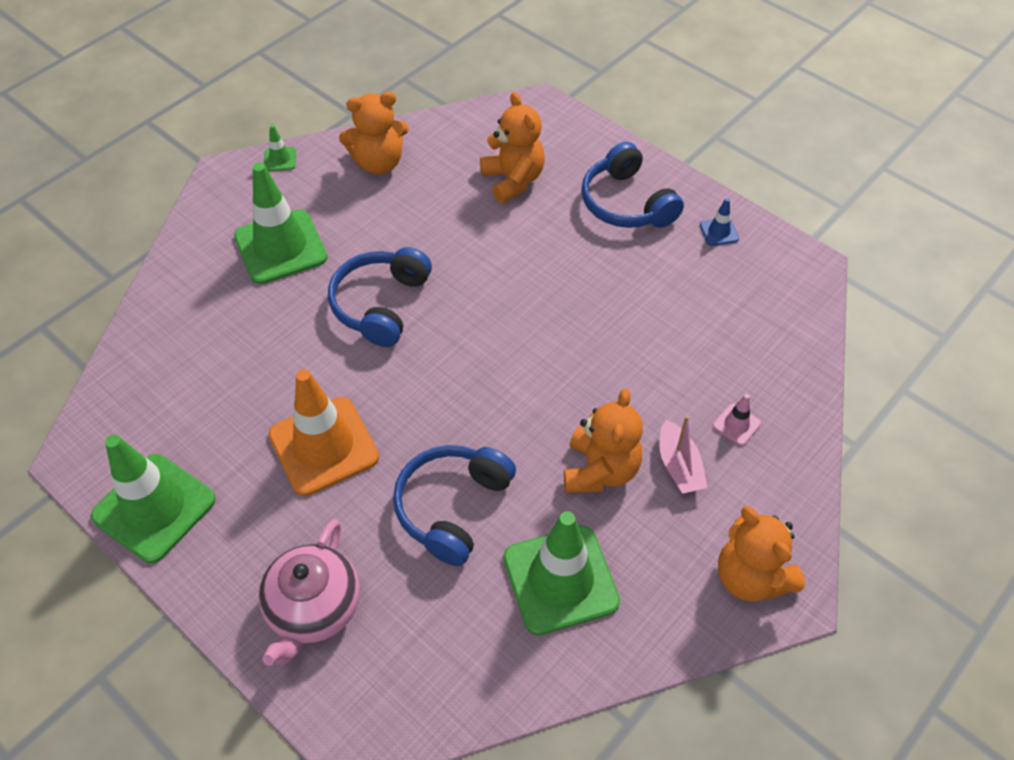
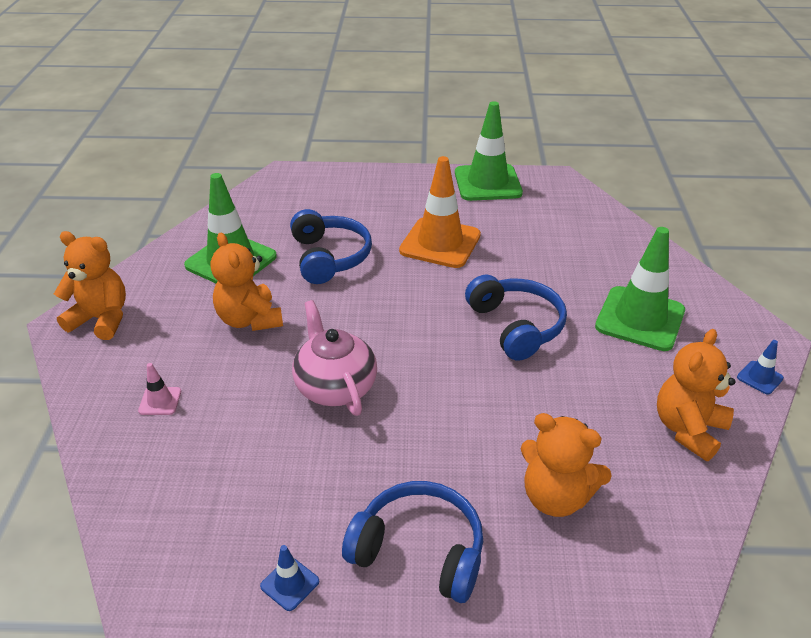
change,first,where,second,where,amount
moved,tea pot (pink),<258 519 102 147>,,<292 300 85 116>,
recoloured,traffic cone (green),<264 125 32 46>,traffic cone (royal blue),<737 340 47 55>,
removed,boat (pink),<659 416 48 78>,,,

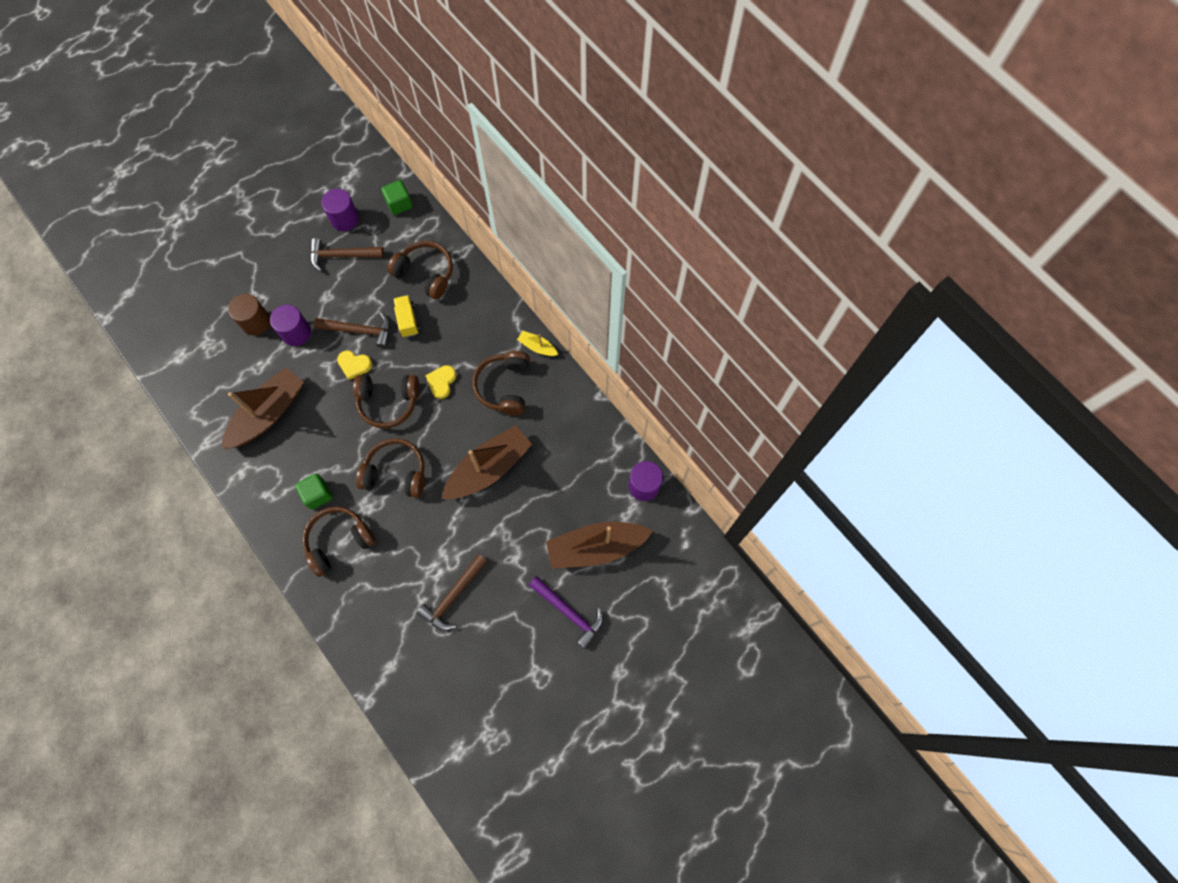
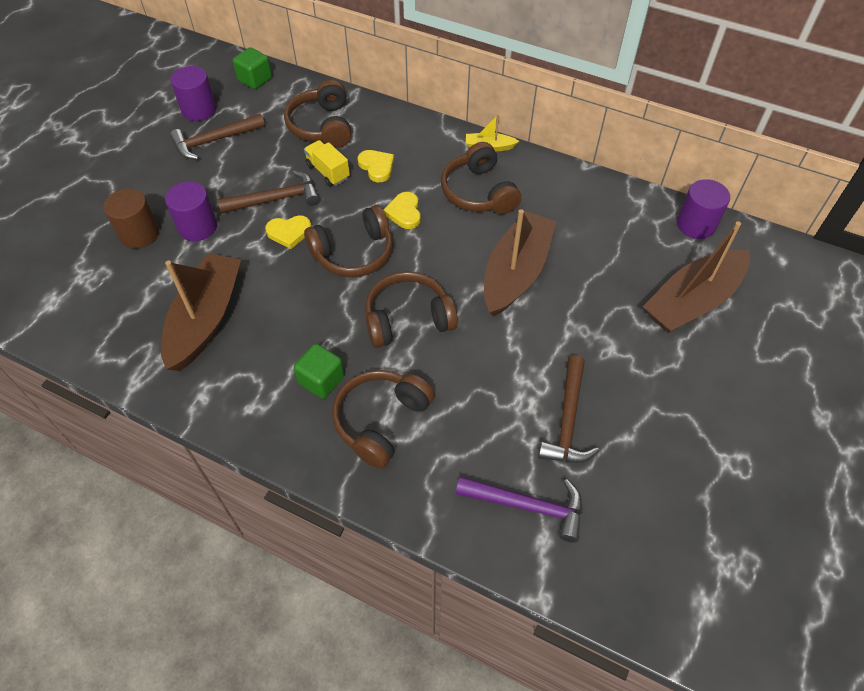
change,first,where,second,where,amount
turned,over-ear headphones (dark brown),<387 241 66 59>,,<284 80 67 68>,105 degrees counterclockwise
added,,,heart shape (yellow),<358 150 36 32>,
moved,claw hammer (violet),<529 576 74 73>,,<456 476 126 66>,

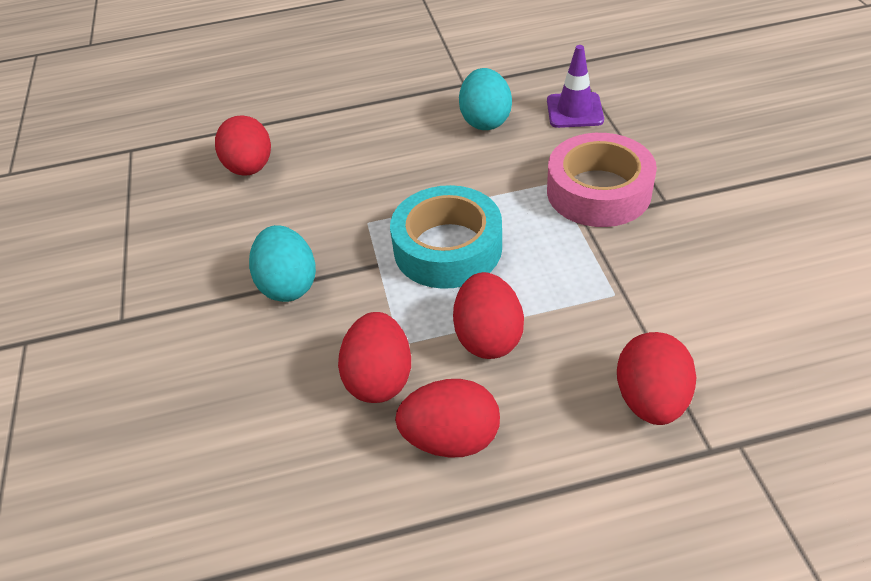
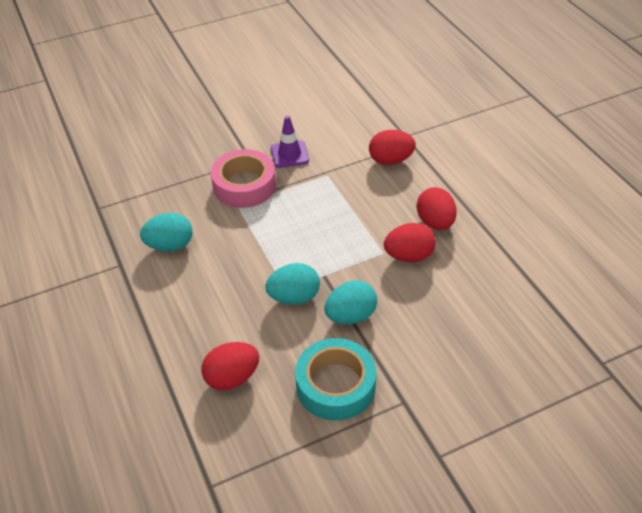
change,first,where,second,where,amount
added,,,egg (turquoise),<265 263 55 42>,
moved,traffic cone (violet),<547 45 57 83>,,<271 116 38 52>,
moved,tape (turquoise),<390 185 112 104>,,<295 338 81 83>,
removed,egg (scarlet),<453 272 71 87>,,,

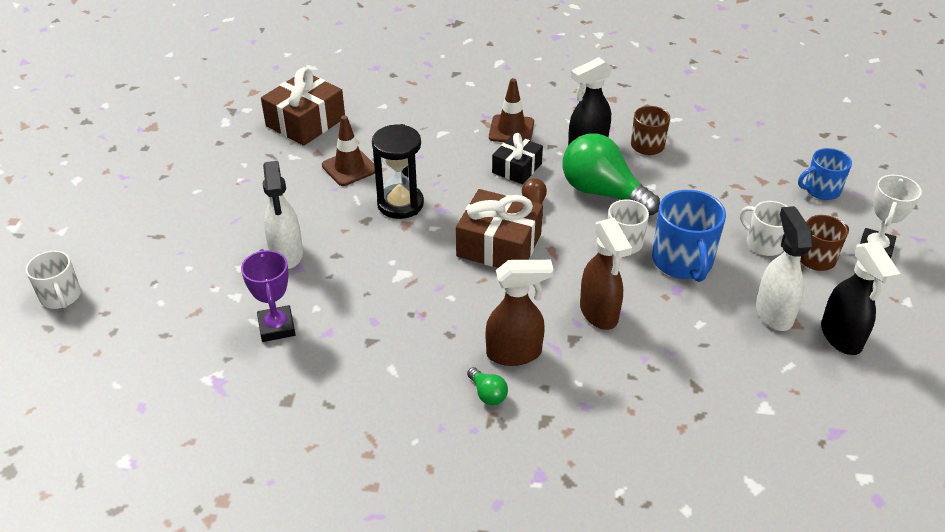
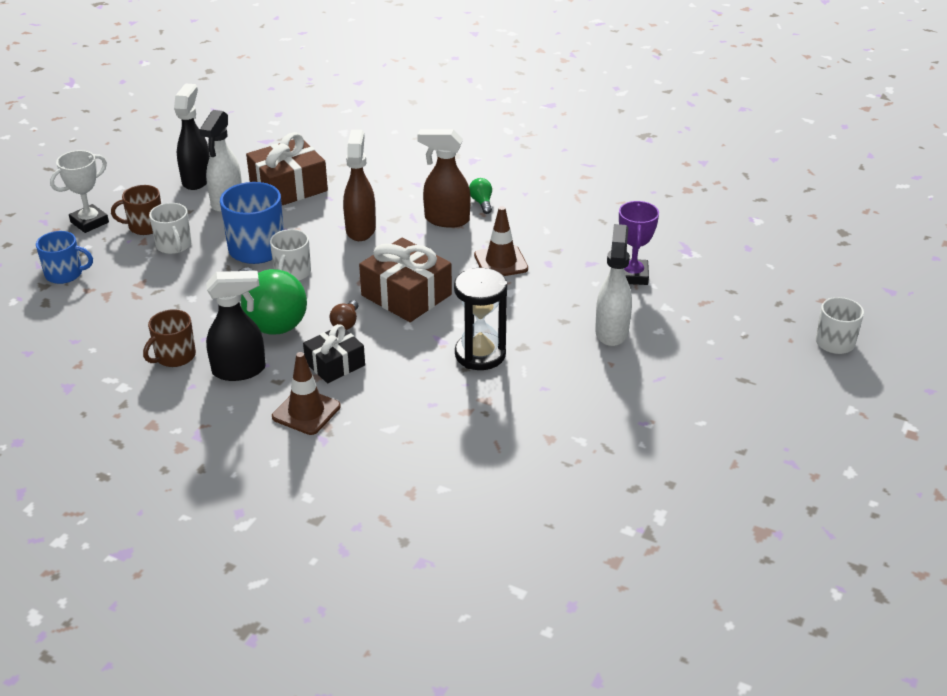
change,first,where,second,where,amount
moved,wrapped gift (dark brown),<261 67 84 79>,,<246 132 82 73>,
moved,traffic cone (dark brown),<322 115 53 71>,,<474 206 54 70>,

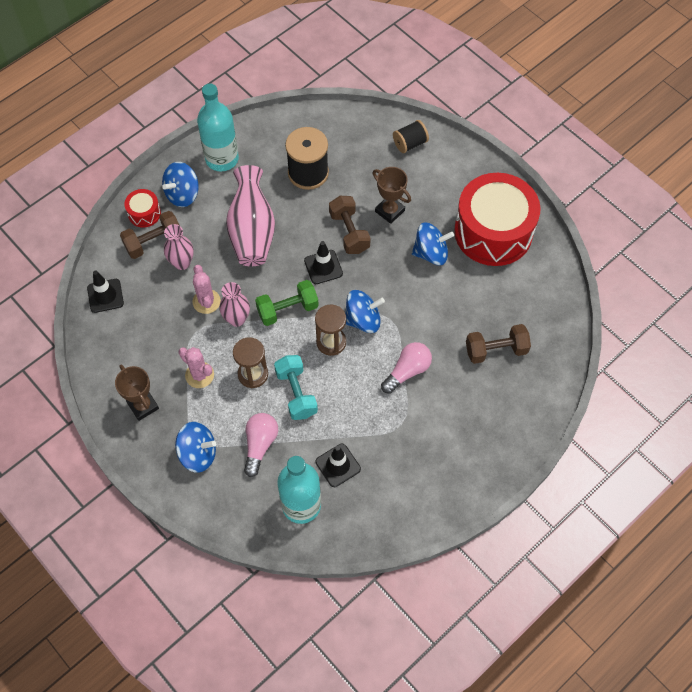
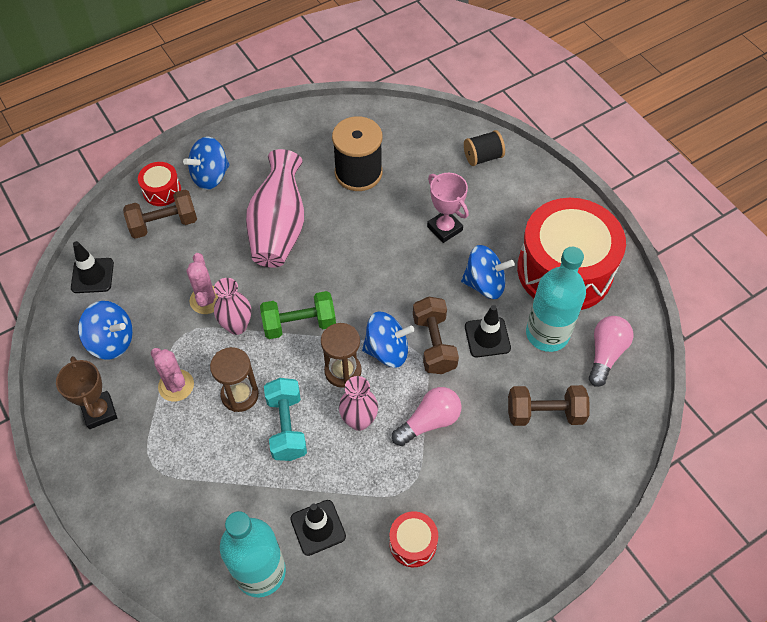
change,first,where,second,where,amount
moved,toy top (royal blue),<175 422 41 51>,,<78 301 55 58>,
moved,vase (pink),<164 224 30 46>,,<339 376 39 55>,
added,,,snare drum (scarlet),<389 511 49 56>,
moved,free weight (dark brown),<329 196 42 58>,,<413 297 46 77>,
recoloured,prize cup (dark brown),<372 167 39 57>,prize cup (pink),<427 173 42 70>,
moved,traffic cone (black),<304 241 39 43>,,<465 305 46 53>,
moved,flask (turquoise),<197 84 42 87>,,<526 247 60 105>,
moved,light bulb (pink),<244 413 34 64>,,<589 316 44 71>,

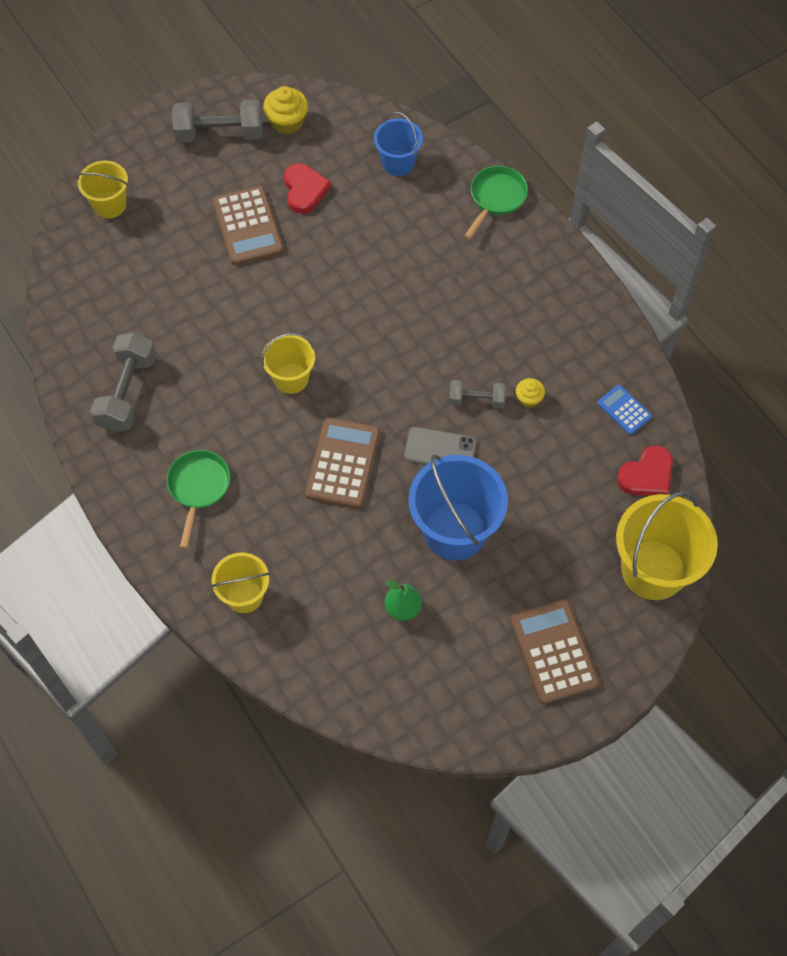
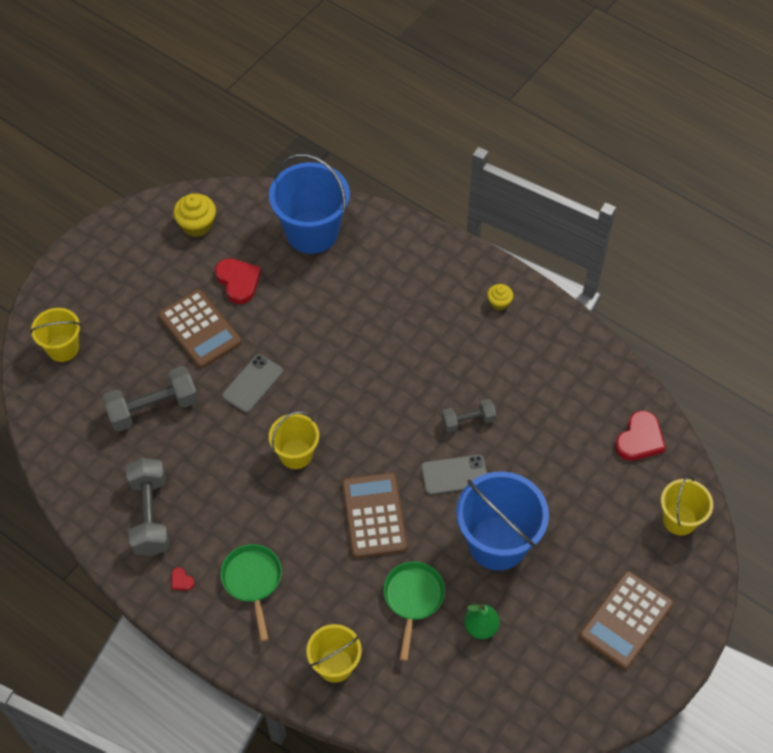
change,first,where,second,where,amount
moved,free weight (grey),<172 99 90 44>,,<102 366 96 66>,
added,,,heart shape (scarlet),<171 567 24 24>,
added,,,smartphone (grey),<222 354 61 59>,
resized,bucket (royal blue),<374 112 49 64>,,<269 154 81 100>,x1.73
moved,frying pan (green),<465 166 63 73>,,<383 561 62 100>,
moved,fairy cake (yellow),<516 378 29 30>,,<487 284 26 26>,
turned,adding machine (dark brown),<510 599 90 105>,,<579 571 94 98>,105 degrees counterclockwise
resized,bucket (yellow),<616 491 102 109>,,<661 476 52 59>,x0.58
removed,adding machine (royal blue),<597 385 55 50>,,,

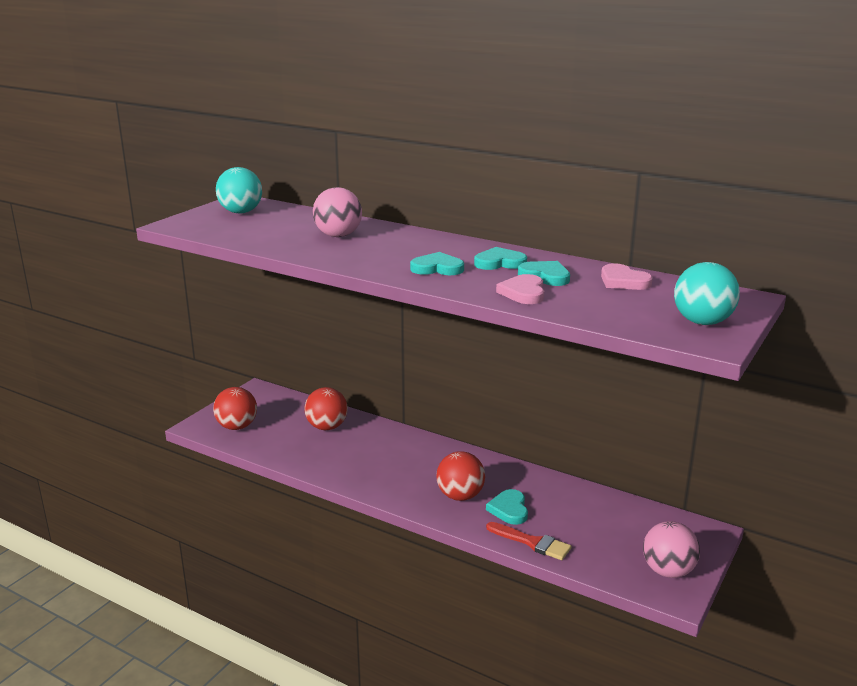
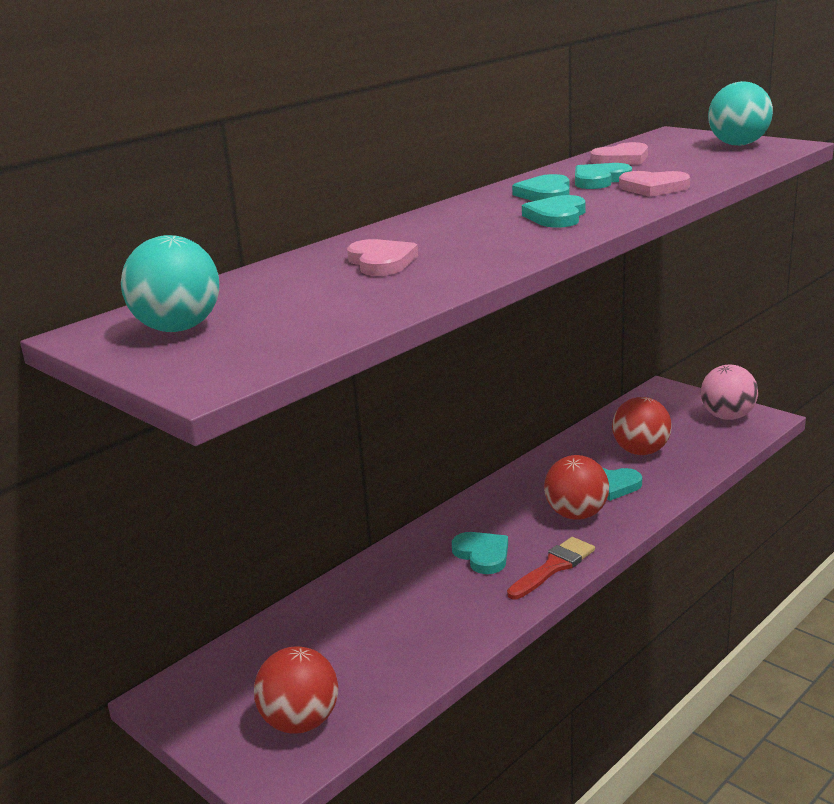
change,first,where,second,where,amount
replaced,ball (pink),<313 187 49 50>,heart shape (pink),<347 239 71 37>,
added,,,heart shape (turquoise),<452 532 56 42>,
moved,brush (scarlet),<486 522 86 38>,,<507 537 88 62>,
moved,ball (scarlet),<304 387 44 43>,,<612 397 60 58>,

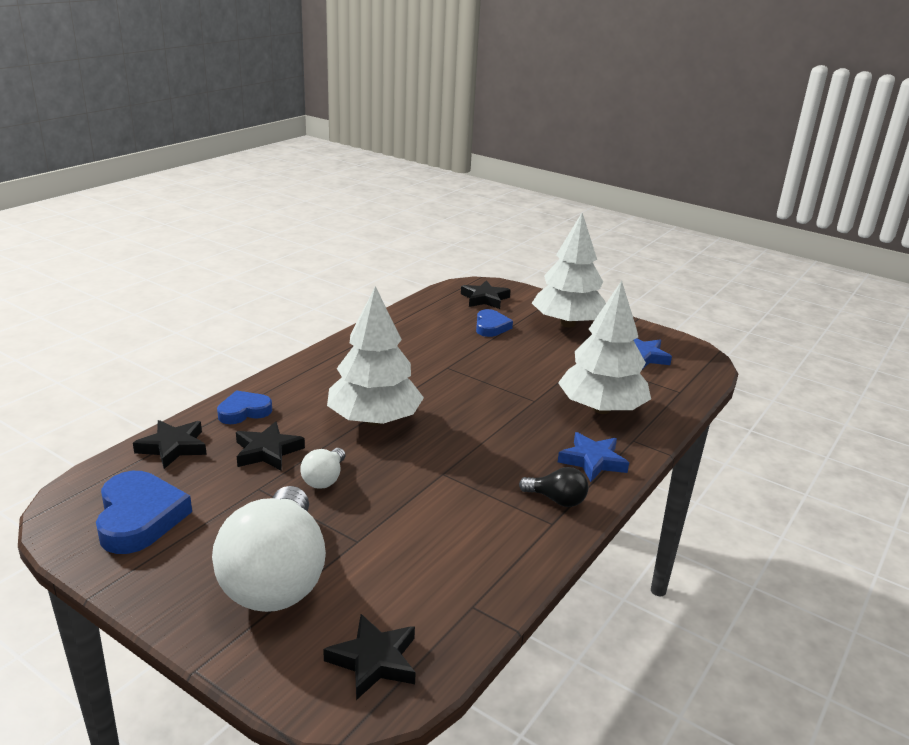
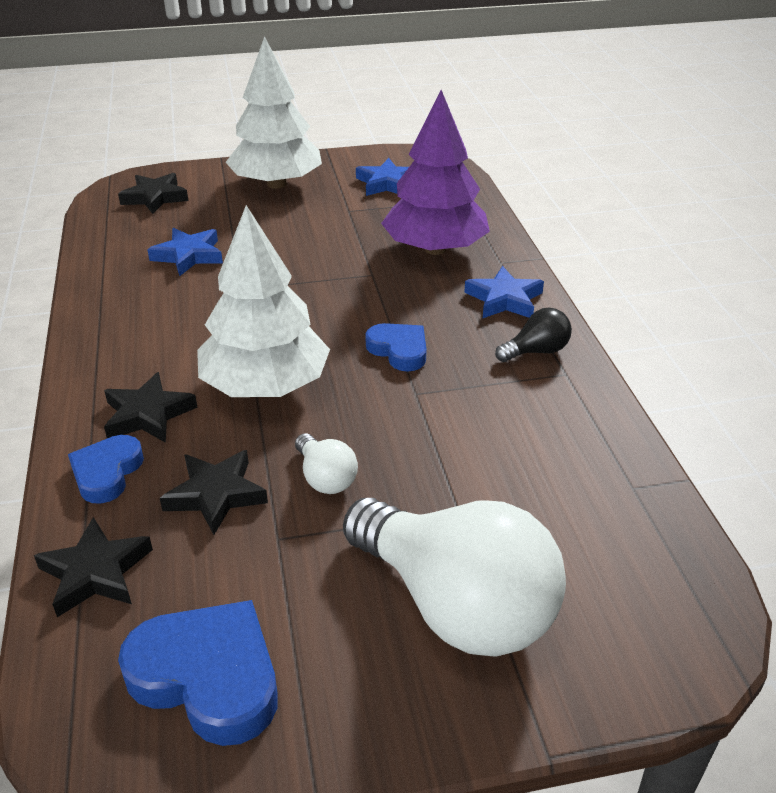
change,first,where,second,where,amount
moved,star (black),<323 614 93 86>,,<104 372 93 71>,
added,,,star (royal blue),<147 228 76 48>,
moved,heart shape (royal blue),<476 309 37 28>,,<365 323 61 49>,
recoloured,tree (pure white),<558 281 93 133>,tree (violet),<381 90 109 165>,

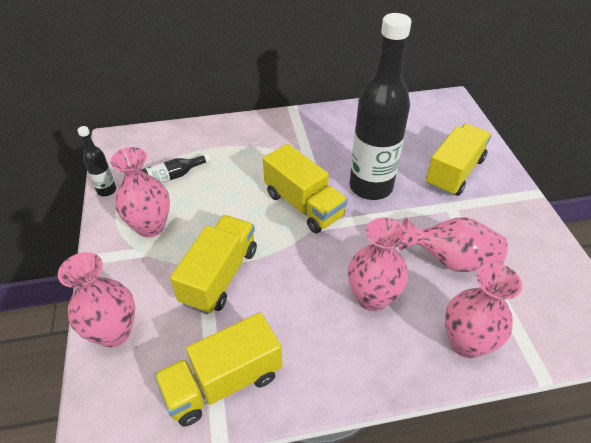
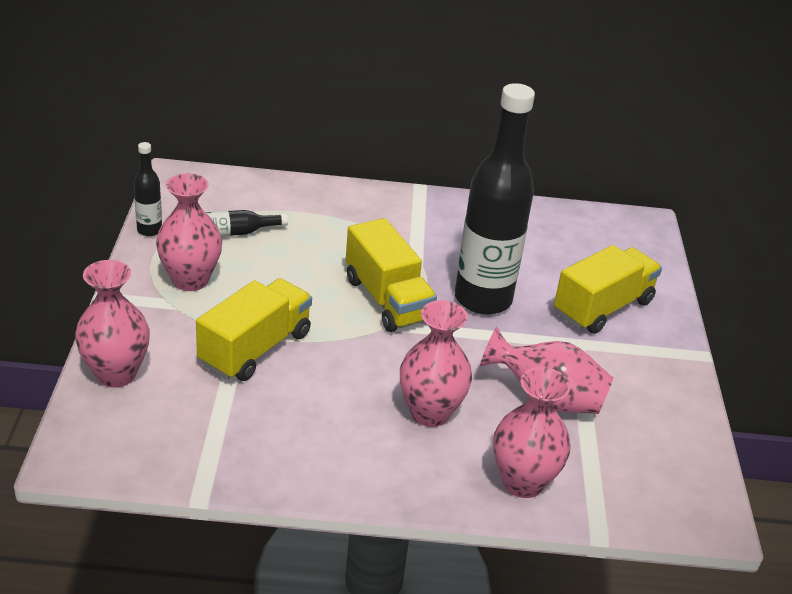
change,first,where,second,where,amount
removed,lorry (yellow),<154 312 128 115>,,,

